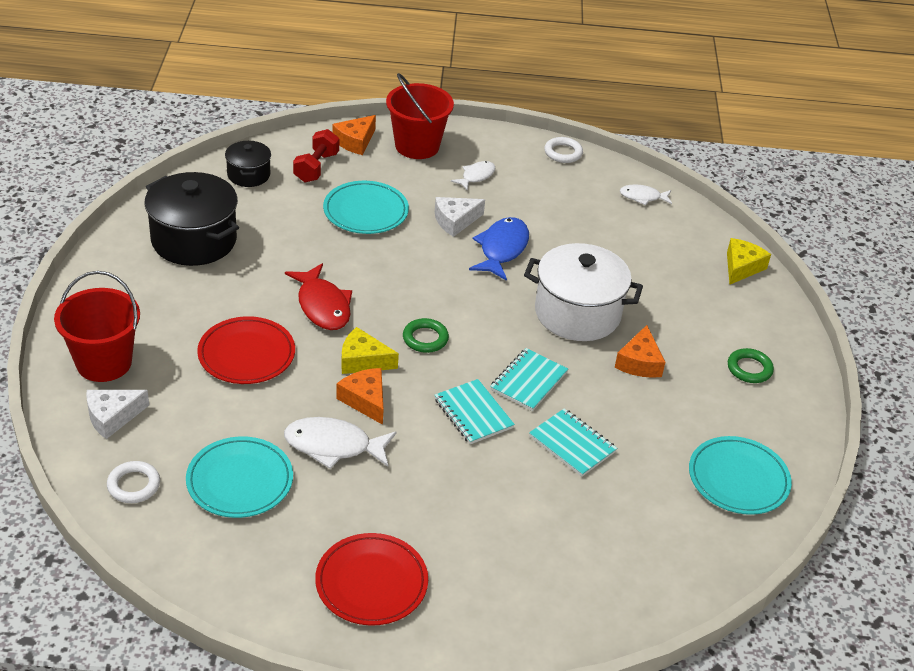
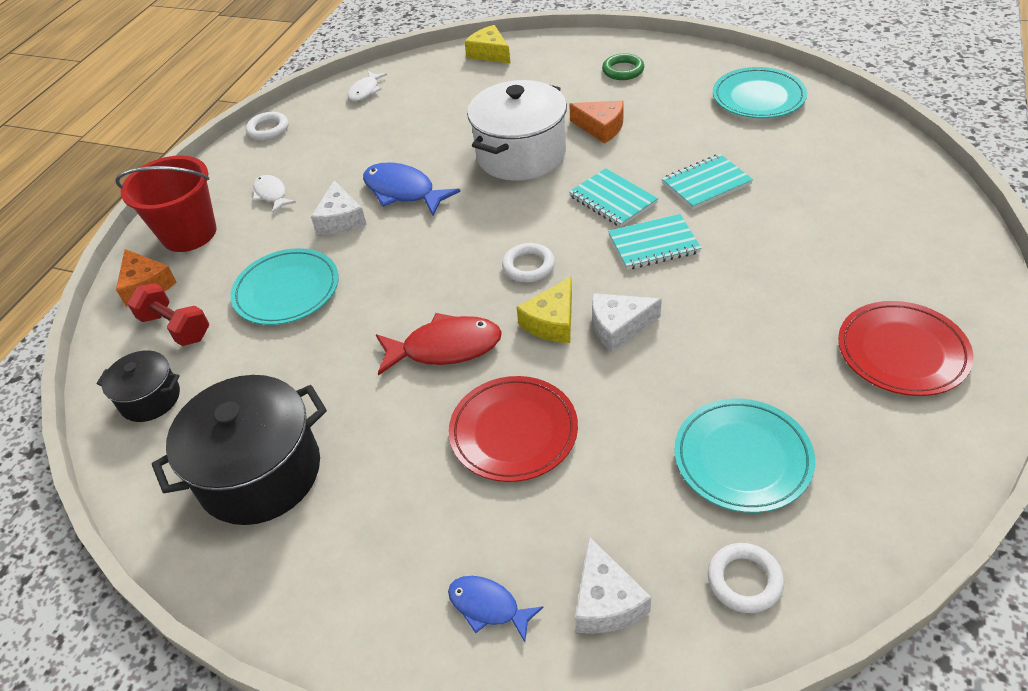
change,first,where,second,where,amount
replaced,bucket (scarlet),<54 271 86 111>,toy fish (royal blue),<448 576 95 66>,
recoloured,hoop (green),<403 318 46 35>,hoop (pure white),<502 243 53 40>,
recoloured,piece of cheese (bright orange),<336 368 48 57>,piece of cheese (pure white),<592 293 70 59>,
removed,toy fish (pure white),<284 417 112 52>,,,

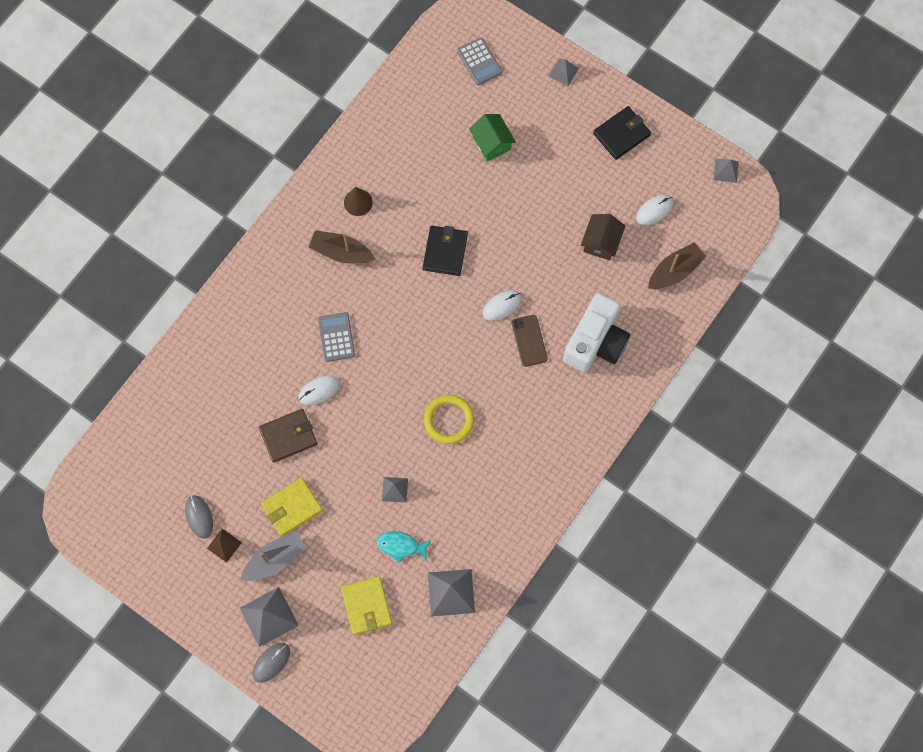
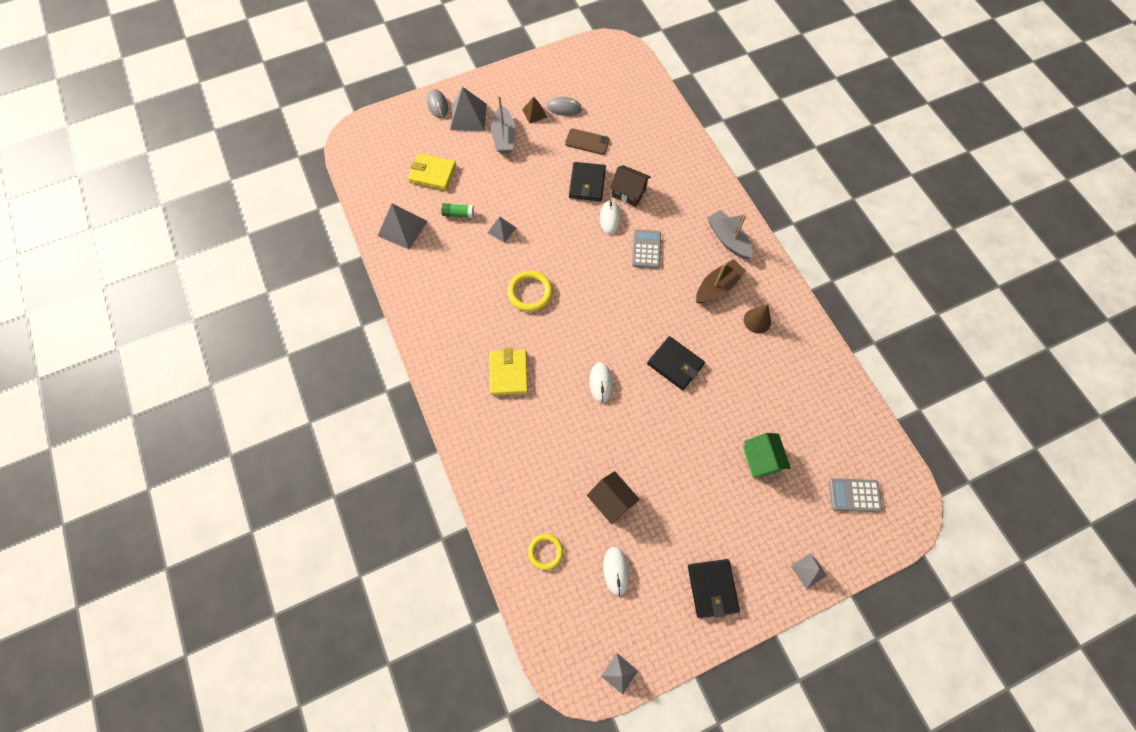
change,first,where,second,where,amount
replaced,toy fish (turquoise),<377 531 55 32>,glue stick (green),<441 203 33 15>,
moved,card wallet (yellow),<261 477 62 60>,,<489 348 39 47>,
replaced,boat (dark brown),<648 242 59 47>,hoop (yellow),<528 534 35 36>,
moved,smartphone (dark brown),<512 315 36 52>,,<565 128 45 27>,
recoloured,card wallet (dark brown),<259 409 59 54>,card wallet (black),<569 162 37 39>,
added,,,toy house (dark brown),<610 165 41 42>,
turned,adding machine (grey),<318 312 37 50>,,<632 229 29 40>,105 degrees counterclockwise
added,,,boat (grey),<707 210 46 49>,
turned,toy house (green),<469 114 47 47>,,<743 433 48 45>,75 degrees clockwise
removed,camera (pure white),<563 293 67 79>,,,

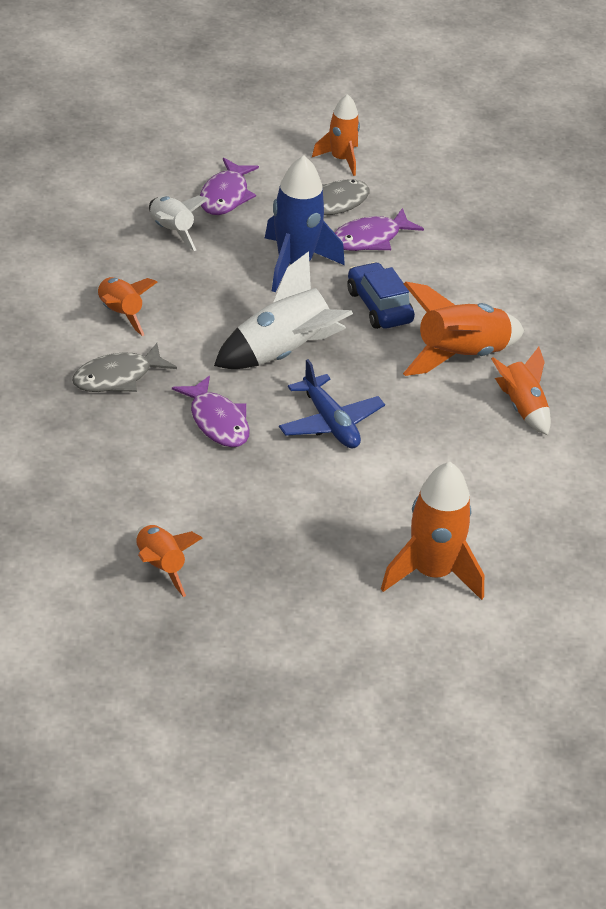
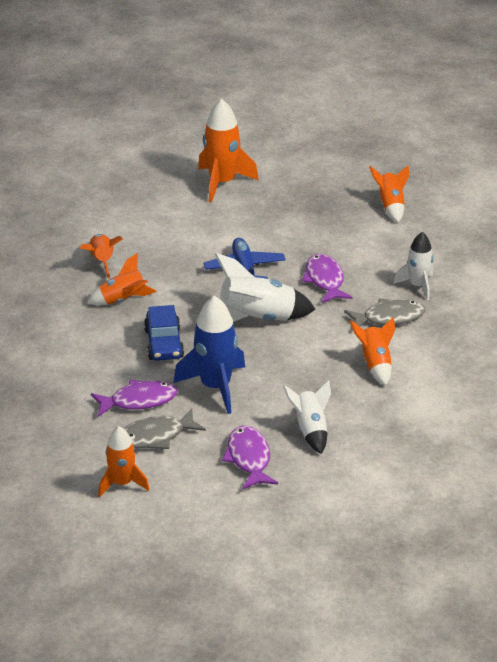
change,first,where,second,where,amount
resized,toy rocket (bright orange),<403 282 121 94>,,<87 253 70 52>,x0.62
turned,toy fish (violet),<200 158 59 57>,,<222 426 56 64>,45 degrees counterclockwise
added,,,toy rocket (pure white),<393 232 40 68>,

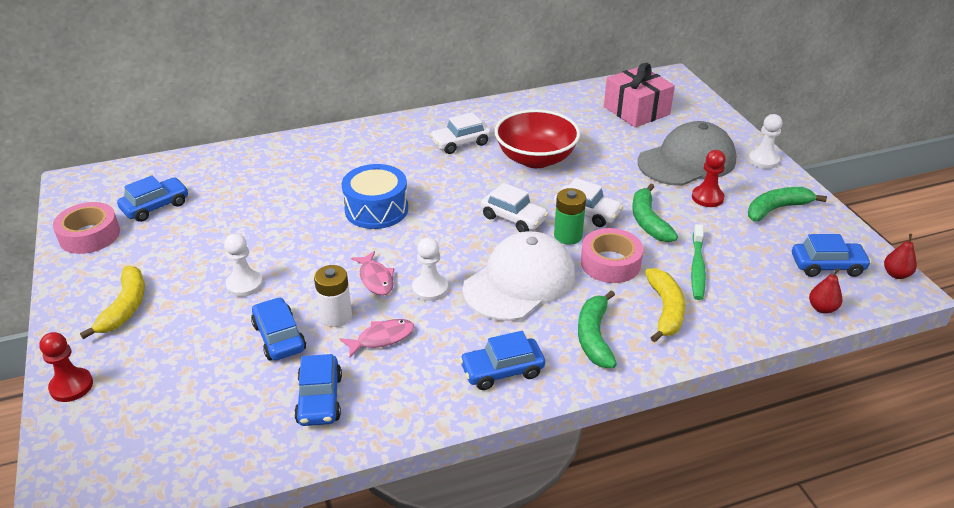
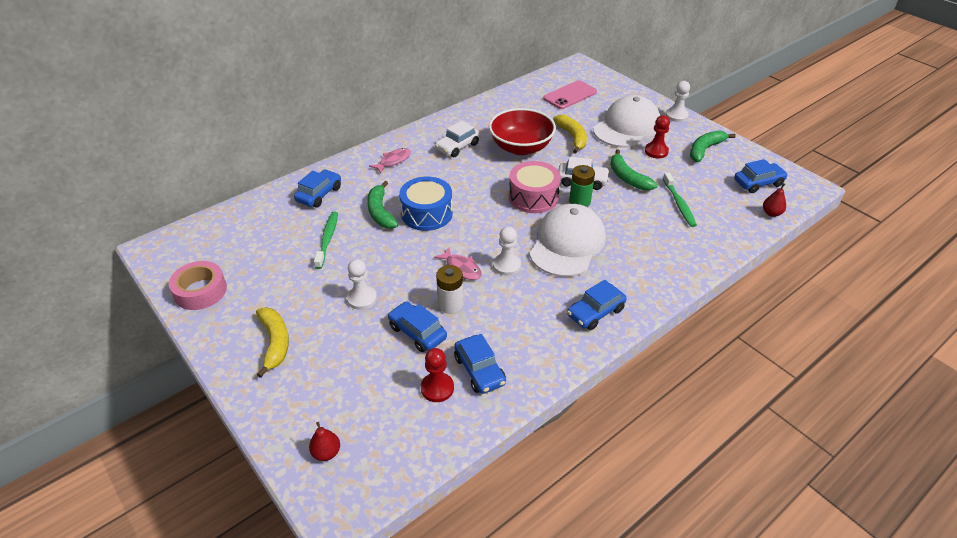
change,first,where,second,where,amount
moved,automobile (royal blue),<117 175 71 47>,,<294 169 47 38>,
moved,toy pear (scarlet),<884 234 33 45>,,<309 422 31 39>,
added,,,toothbrush (green),<314 212 24 57>,
moved,banana (green),<578 290 39 78>,,<367 181 32 48>,
moved,toy fish (pink),<340 319 74 39>,,<369 148 42 25>,
moved,chess pawn (scarlet),<39 332 54 70>,,<421 348 33 54>,
replaced,automobile (pure white),<481 183 68 49>,snare drum (pink),<509 161 52 52>,
replaced,wrapped gift (pink),<604 63 71 64>,smartphone (pink),<543 80 54 29>,
moved,banana (yellow),<645 268 40 74>,,<553 115 34 38>,
recoloured,cap (grey),<638 121 98 65>,cap (pure white),<593 95 67 52>,
removed,tape (pink),<581 228 63 55>,,,

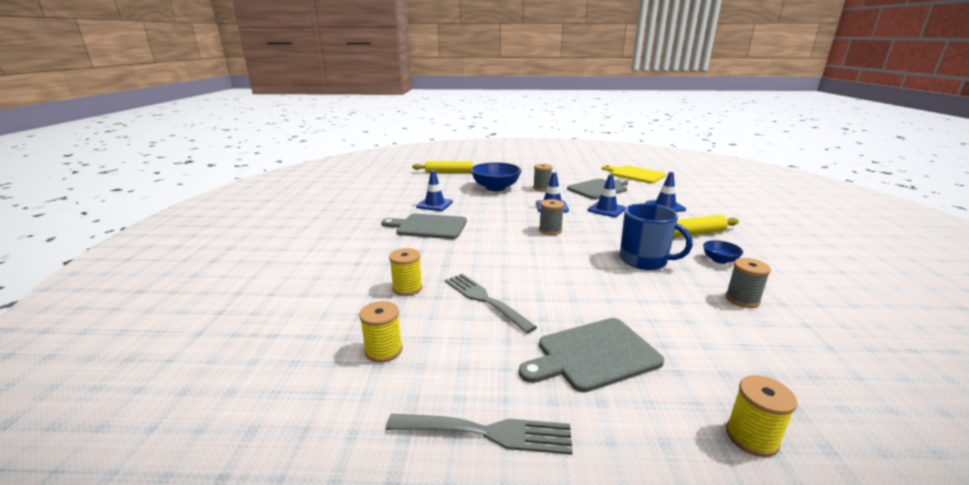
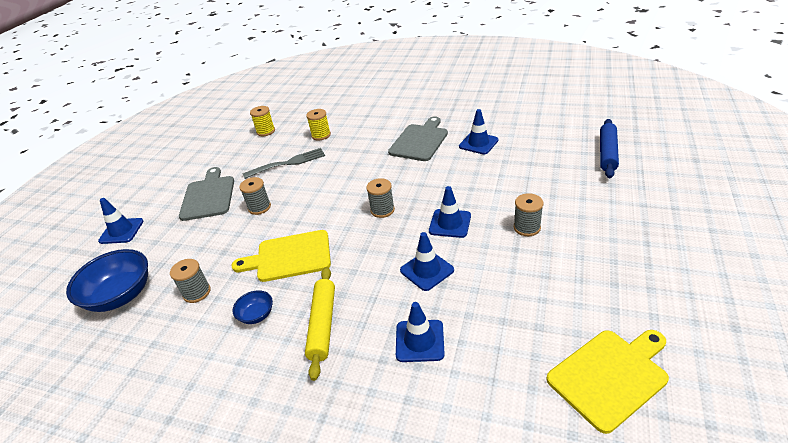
change,first,where,second,where,amount
moved,deep dish (royal blue),<471 162 51 29>,,<66 249 82 63>,
replaced,spool (yellow),<726 375 71 82>,traffic cone (royal blue),<98 198 46 46>,
replaced,tea mug (royal blue),<620 203 73 67>,bread board (yellow),<232 230 99 52>,
added,,,spool (grey),<239 177 32 38>,
recoloured,rolling pin (yellow),<412 161 61 12>,rolling pin (royal blue),<600 119 19 59>,
removed,table fork (grey),<386 414 187 41>,,,
removed,bread board (grey),<567 179 61 20>,,,

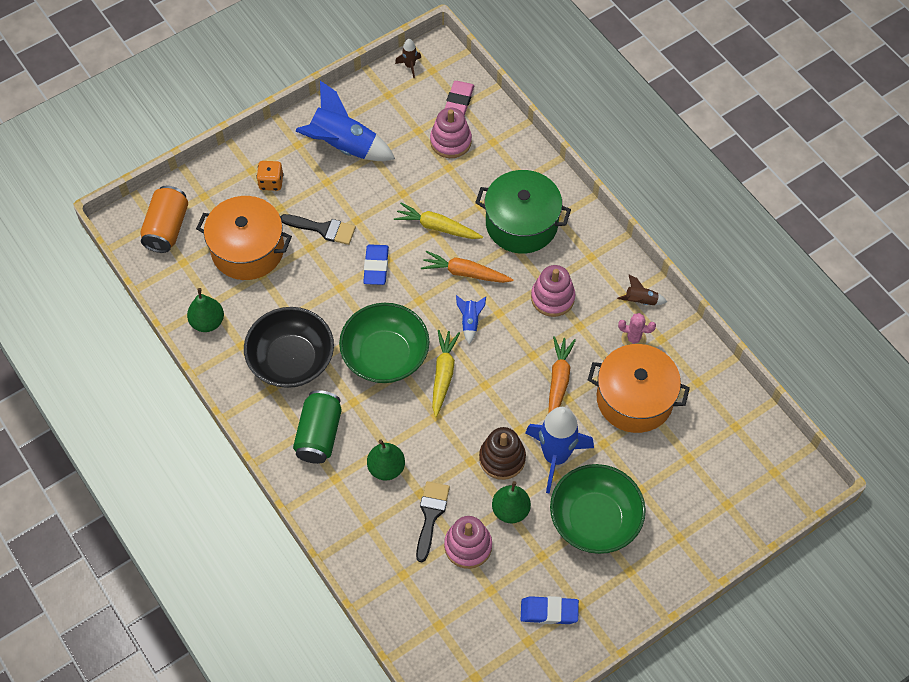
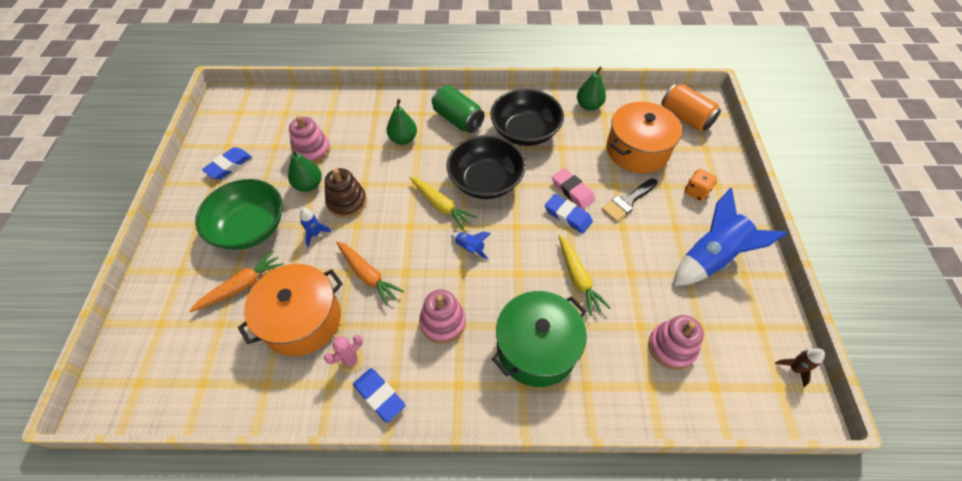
change,first,where,second,where,amount
moved,toy carrot (bright orange),<421 251 93 32>,,<190 250 93 62>,
resized,toy rocket (royal blue),<525 407 69 87>,,<300 208 32 39>,x0.44
replaced,toy rocket (dark brown),<617 274 50 31>,pencil eraser (royal blue),<353 368 53 55>,
recoloured,deep dish (green),<339 303 91 80>,deep dish (black),<446 135 80 64>,
moved,pencil eraser (pink),<445 81 29 35>,,<552 168 43 41>,
turned,toy carrot (yellow),<394 203 89 36>,,<559 235 51 81>,105 degrees clockwise
removed,brush (black),<416 481 34 81>,,,

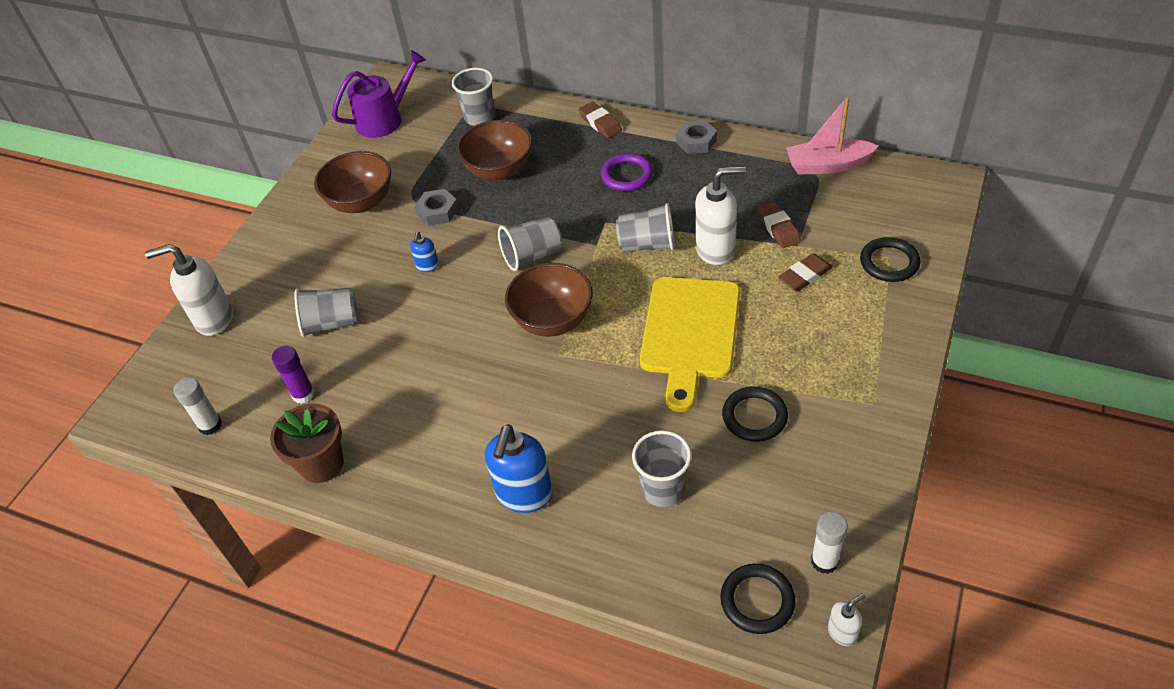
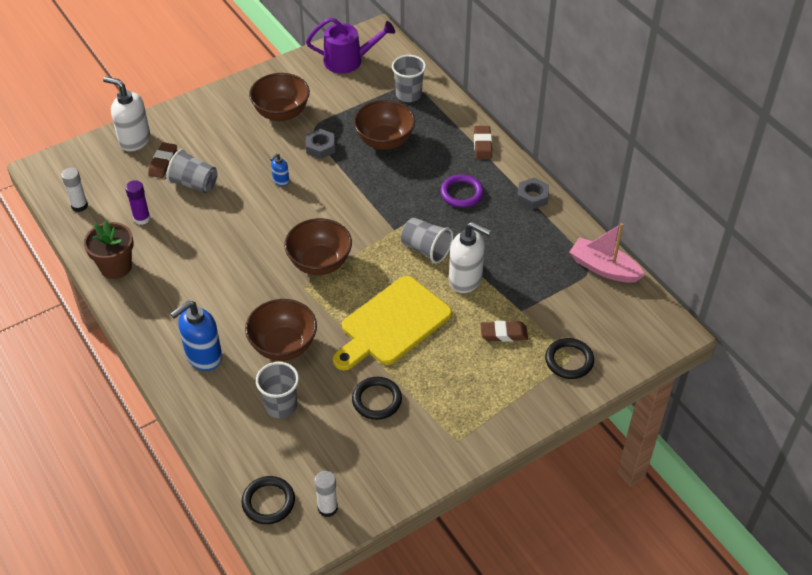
change,first,where,second,where,amount
moved,pencil eraser (dark brown),<757 201 44 47>,,<148 142 29 36>,
added,,,deep dish (dark brown),<245 299 72 62>,
removed,beaker (grey),<498 217 64 54>,,,
removed,soap dispenser (pure white),<828 593 37 53>,,,

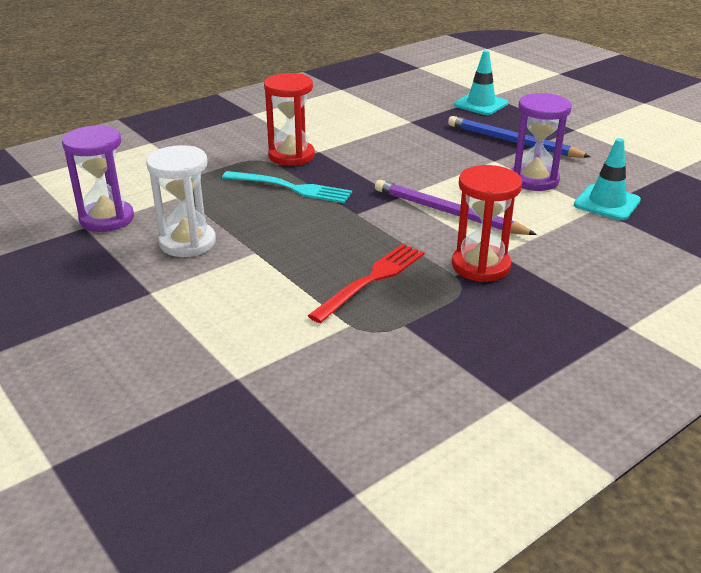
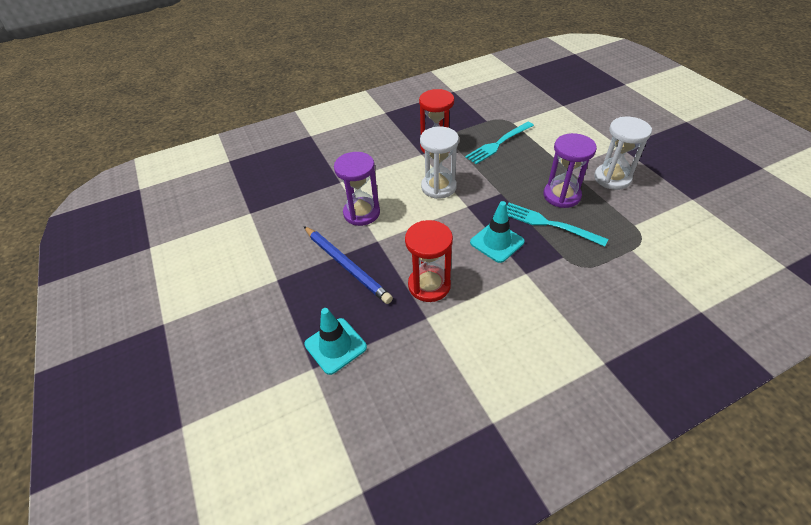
change,first,where,second,where,amount
moved,sandglass (scarlet),<264 73 51 93>,,<405 220 48 82>,
replaced,lead pencil (violet),<375 180 162 55>,sandglass (pure white),<420 126 39 73>,
recoloured,table fork (scarlet),<308 244 117 79>,table fork (turquoise),<465 122 69 42>,
moved,traffic cone (turquoise),<574 138 67 82>,,<470 201 55 62>,
moved,sandglass (violet),<62 125 72 107>,,<543 133 54 75>,

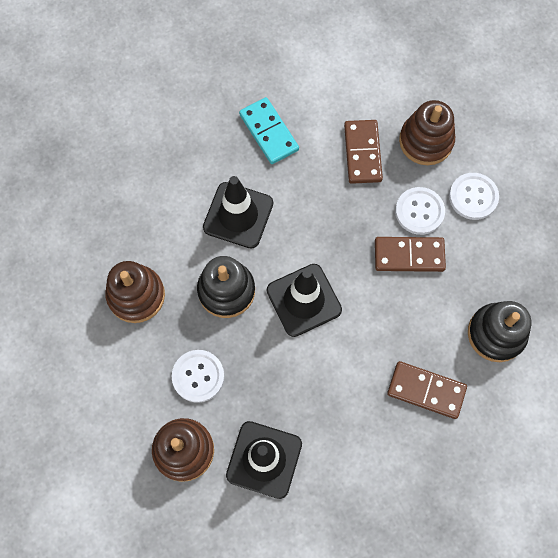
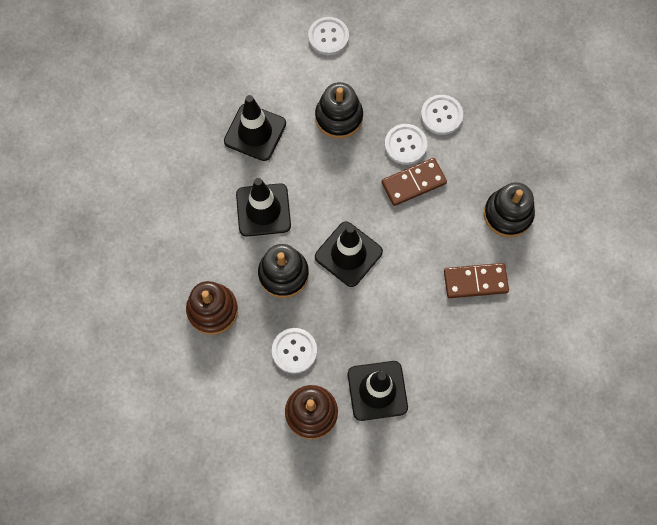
change,first,where,second,where,amount
replaced,domino (turquoise),<239 97 60 67>,traffic cone (black),<224 95 62 66>,
added,,,button (pure white),<308 17 41 38>,
replaced,domino (dark brown),<344 120 39 64>,stacking toy (black),<315 82 48 57>,
removed,stacking toy (dark brown),<399 100 56 65>,,,

